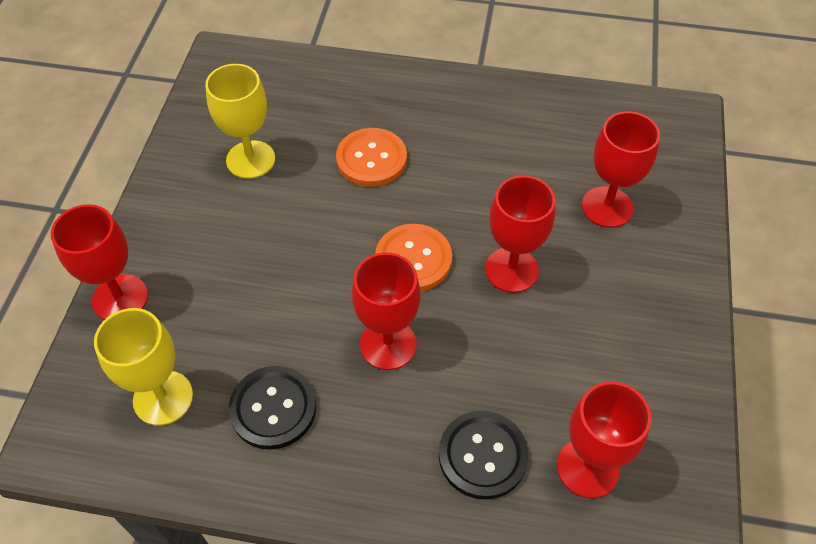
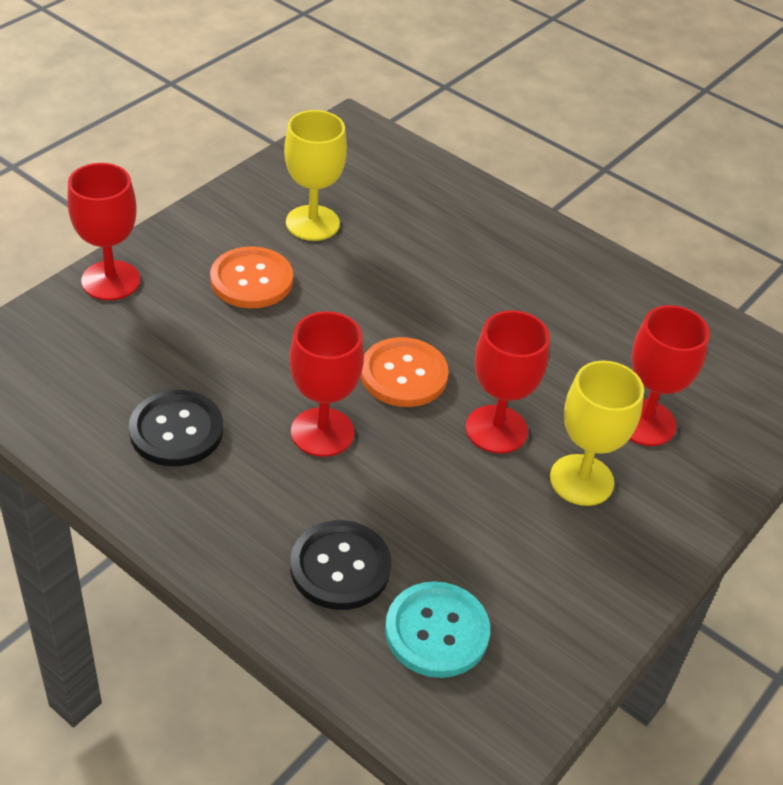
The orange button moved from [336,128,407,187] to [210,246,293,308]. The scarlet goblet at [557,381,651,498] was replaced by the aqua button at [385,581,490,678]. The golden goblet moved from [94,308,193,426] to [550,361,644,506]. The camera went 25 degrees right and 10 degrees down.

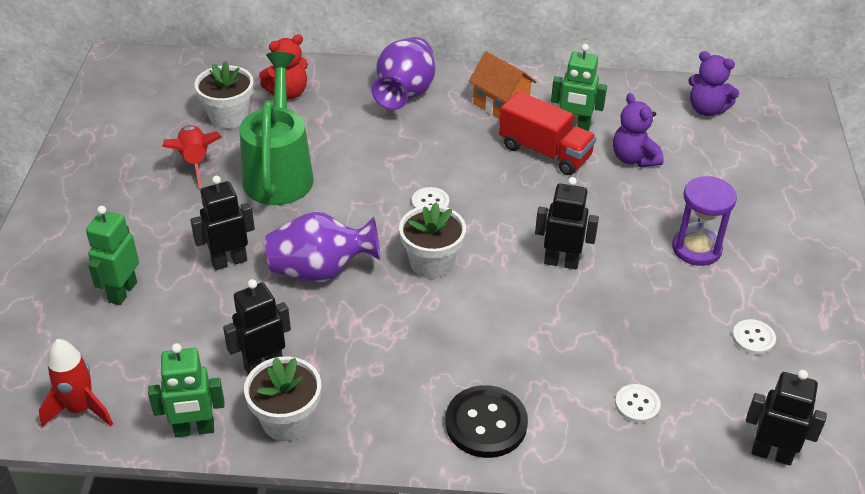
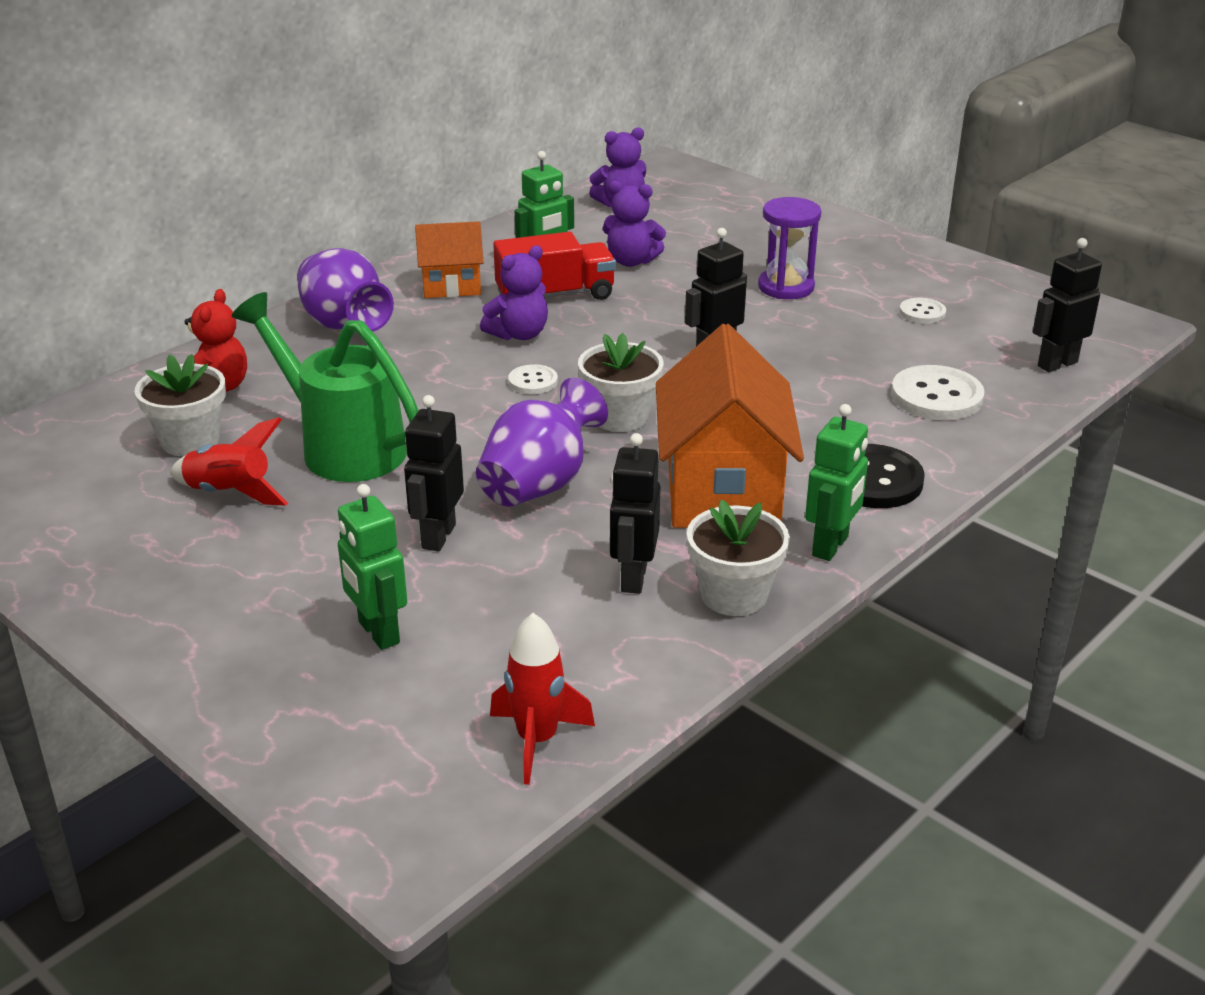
The purple stuffed bear at [480,246,548,340] appeared. The orange cottage at [656,324,804,528] appeared. The leaf-green robot moved from [148,343,225,437] to [805,404,868,561]. The pure white button at [615,384,661,423] changed to 1.80 times the size. The camera went 50 degrees left and 10 degrees down.

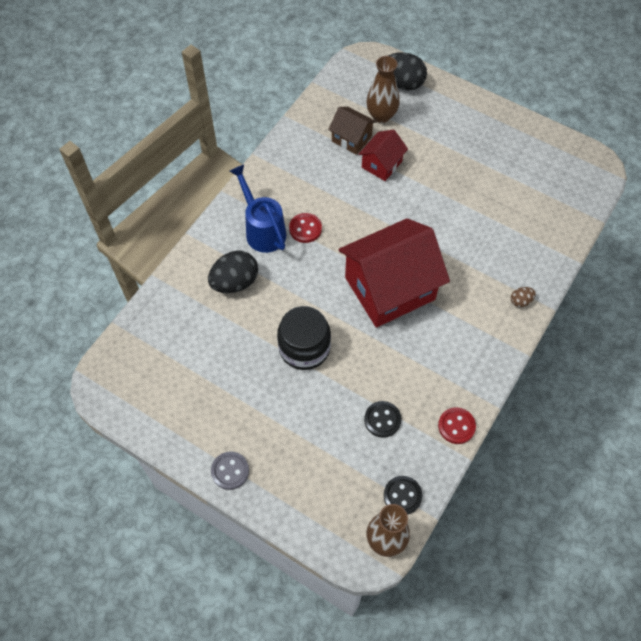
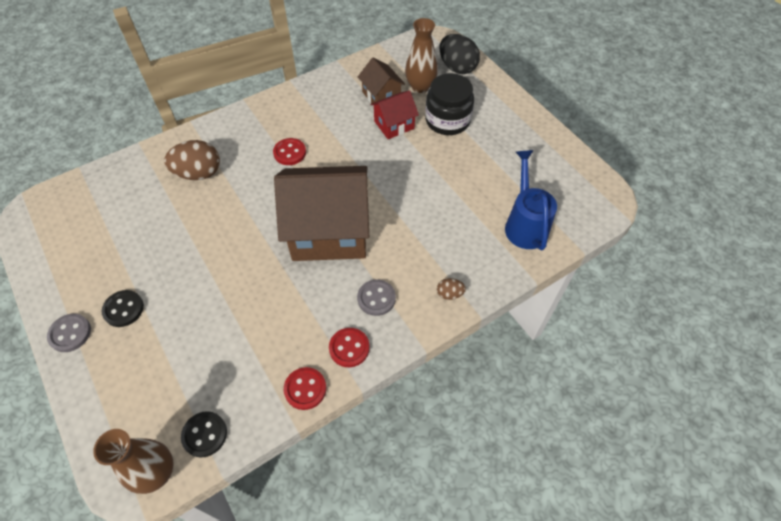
The ebony button moved from [364,401,401,438] to [102,290,144,327]. The ebony toy egg at [208,250,258,293] became the russet toy egg at [164,140,220,180]. The scarlet cottage at [338,218,450,328] became the russet cottage at [274,166,369,261]. The scarlet button at [329,328,370,367] appeared. The ash-grey button at [357,280,396,316] appeared. The ebony jar moved from [277,306,331,370] to [425,73,474,135]. The blue watering pot moved from [229,165,286,253] to [505,150,557,250]. The camera went 25 degrees right and 5 degrees down.

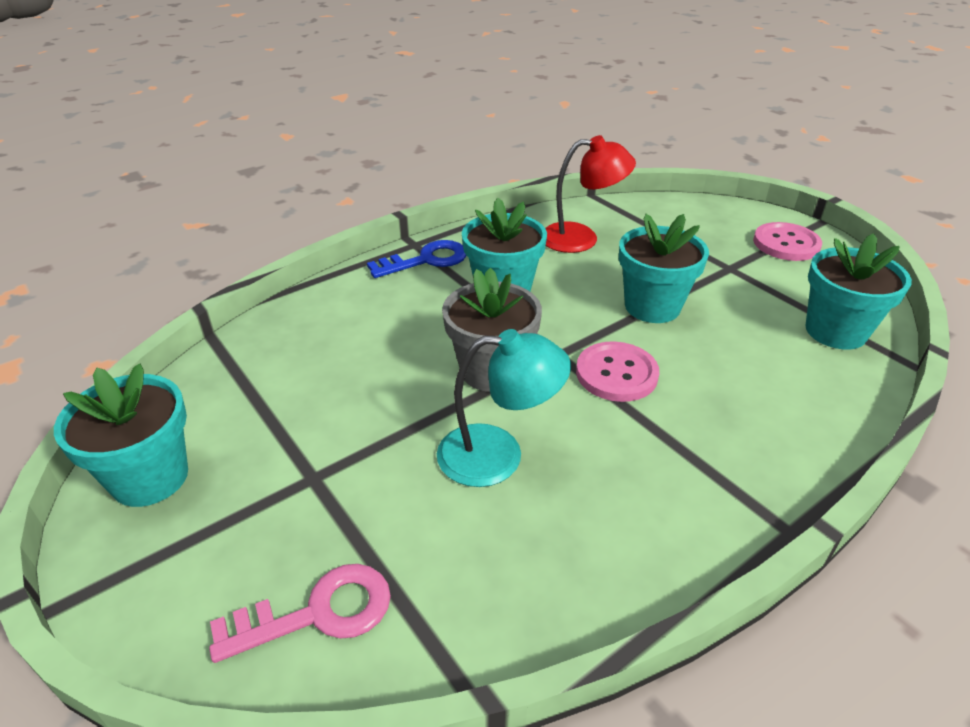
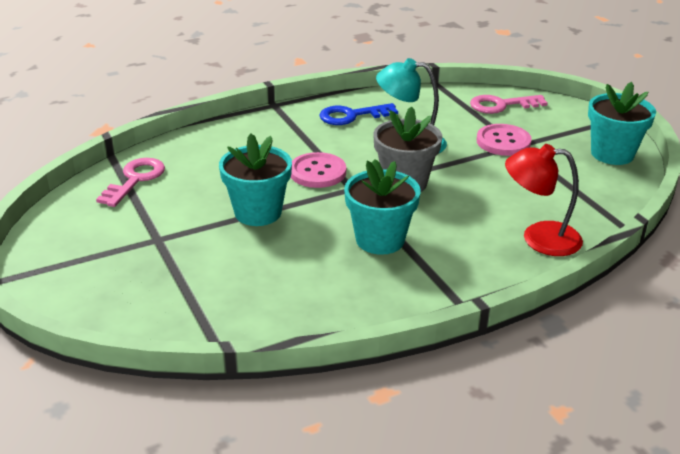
The aqua plant pot at [805,233,912,350] was replaced by the pink key at [96,158,165,207]. The blue key moved from [367,240,466,278] to [319,103,398,125]. The pink button moved from [753,222,822,261] to [477,124,532,156]. The scarlet lamp moved from [545,135,636,253] to [505,144,583,256]. The camera went 170 degrees left and 5 degrees down.

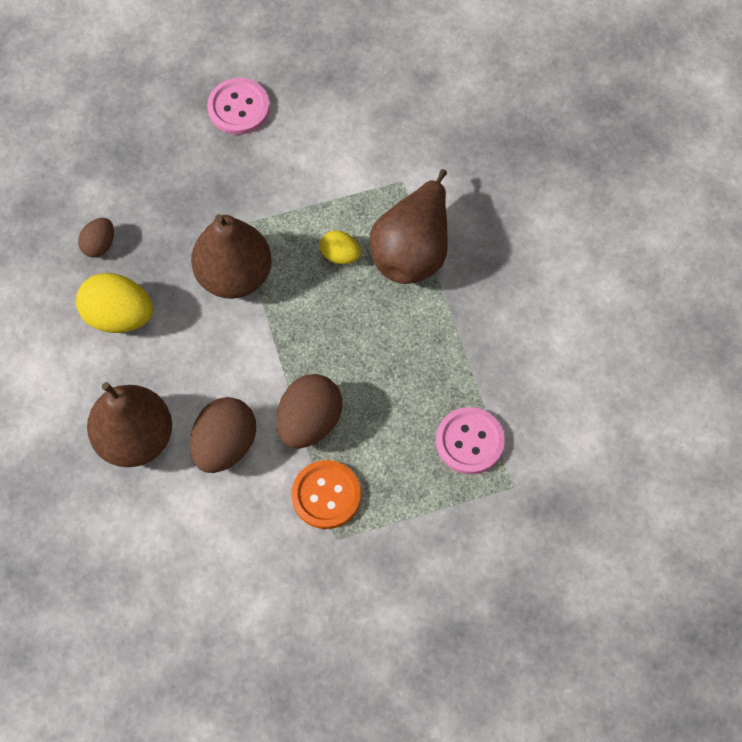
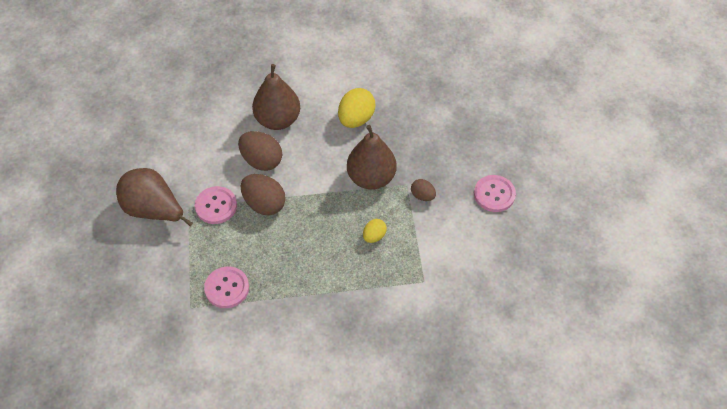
The russet pear fruit moved from [369,169,448,284] to [116,168,193,226]. The orange button at [291,460,361,529] became the pink button at [195,186,237,224]. The russet toy egg moved from [78,218,114,257] to [411,179,436,201]. The camera went 100 degrees right and 10 degrees down.

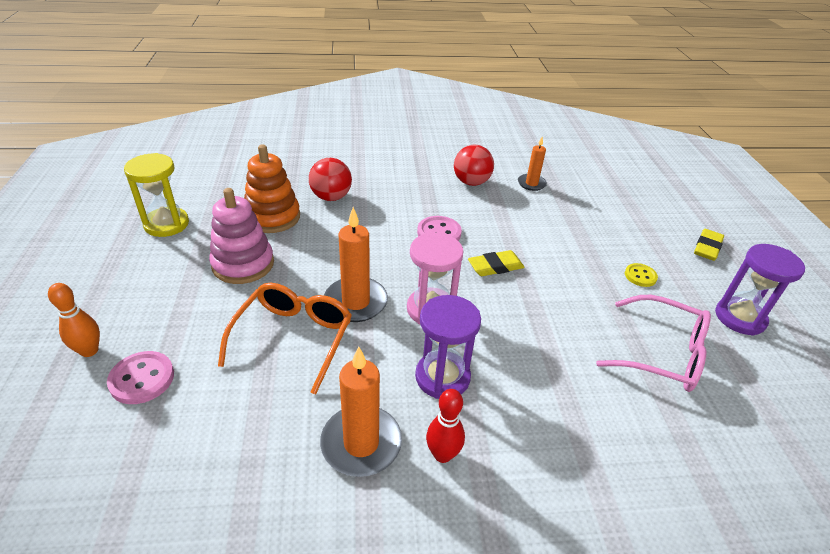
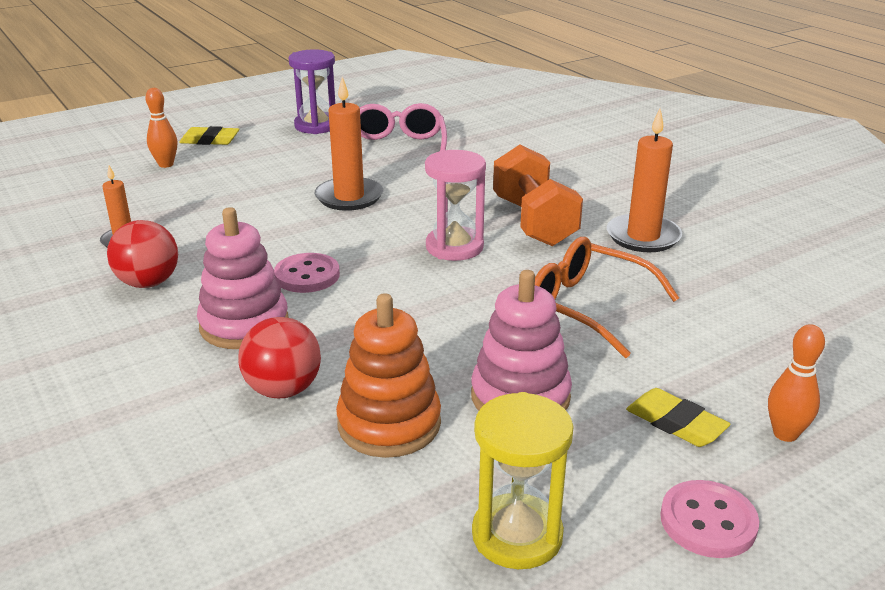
The orange bowling pin at [145,88,177,168] appeared. The pink stacking toy at [197,207,289,349] appeared. The orange wax candle moved from [324,207,388,322] to [314,77,383,211]. The purple hourglass at [415,295,481,399] was replaced by the orange dumbbell at [493,144,583,246]. The orange glasses at [218,283,352,394] turned 45 degrees clockwise. The golden pencil eraser moved from [468,250,525,276] to [626,388,731,447]. The pink button moved from [107,351,174,404] to [660,480,759,558]. The scarlet bowling pin at [426,389,465,463] disappeared. The golden button at [625,263,658,287] disappeared. The camera went 115 degrees left and 10 degrees down.

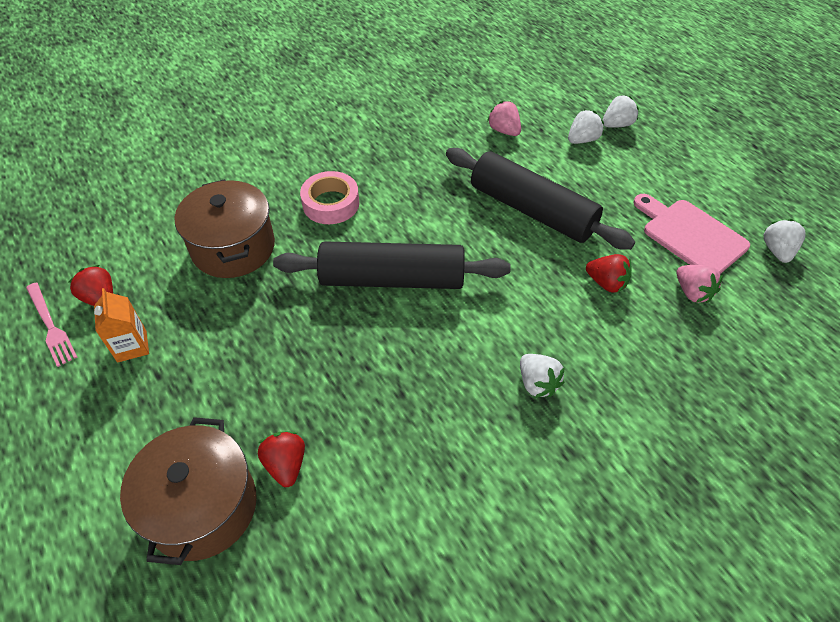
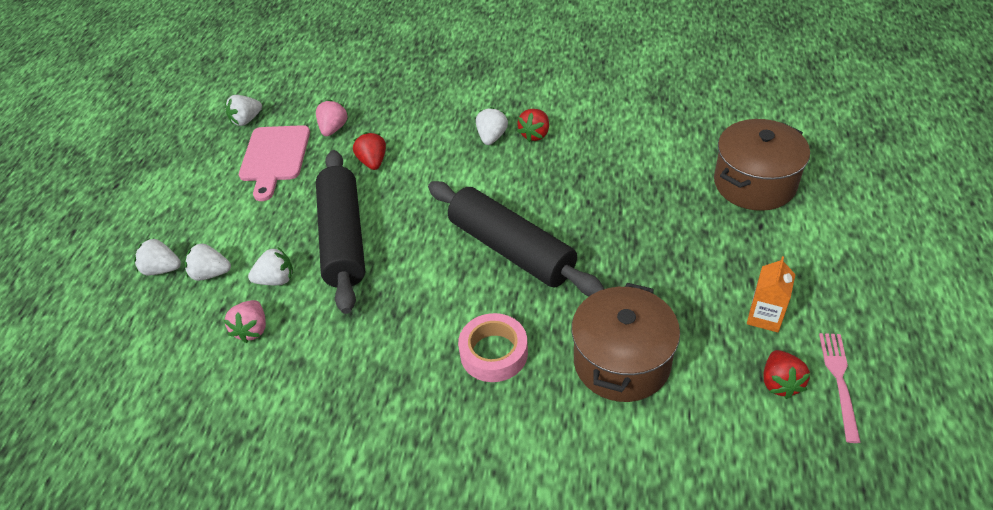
The pure white berry at [248,248,293,285] appeared. The scarlet berry moved from [258,431,305,487] to [517,109,549,142]. The camera went 135 degrees left and 5 degrees down.

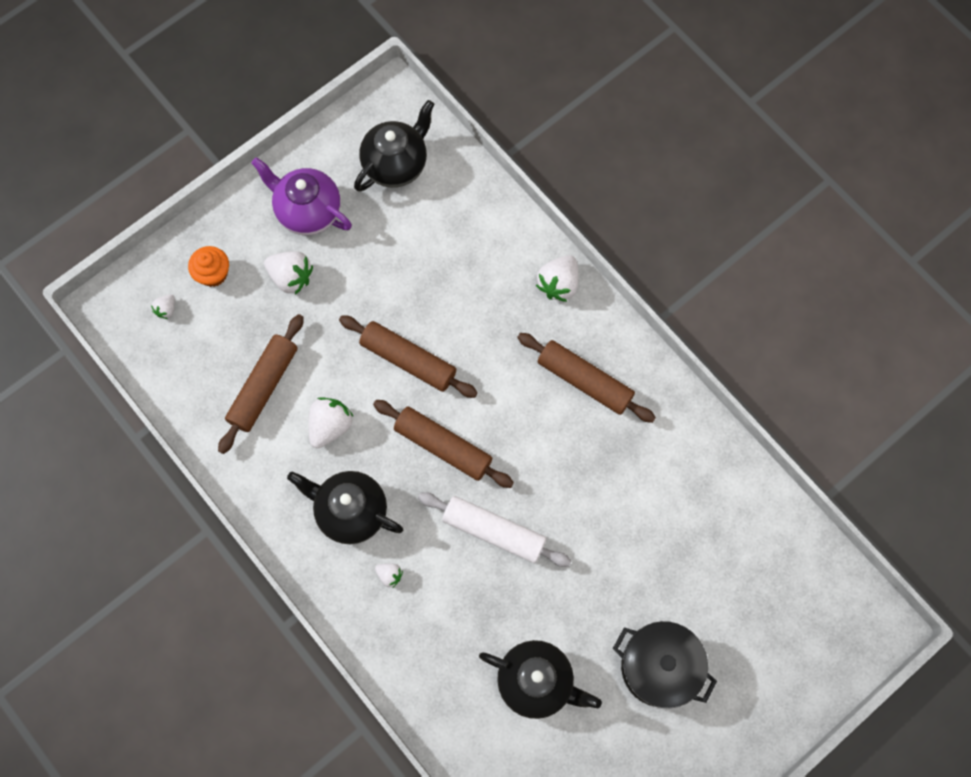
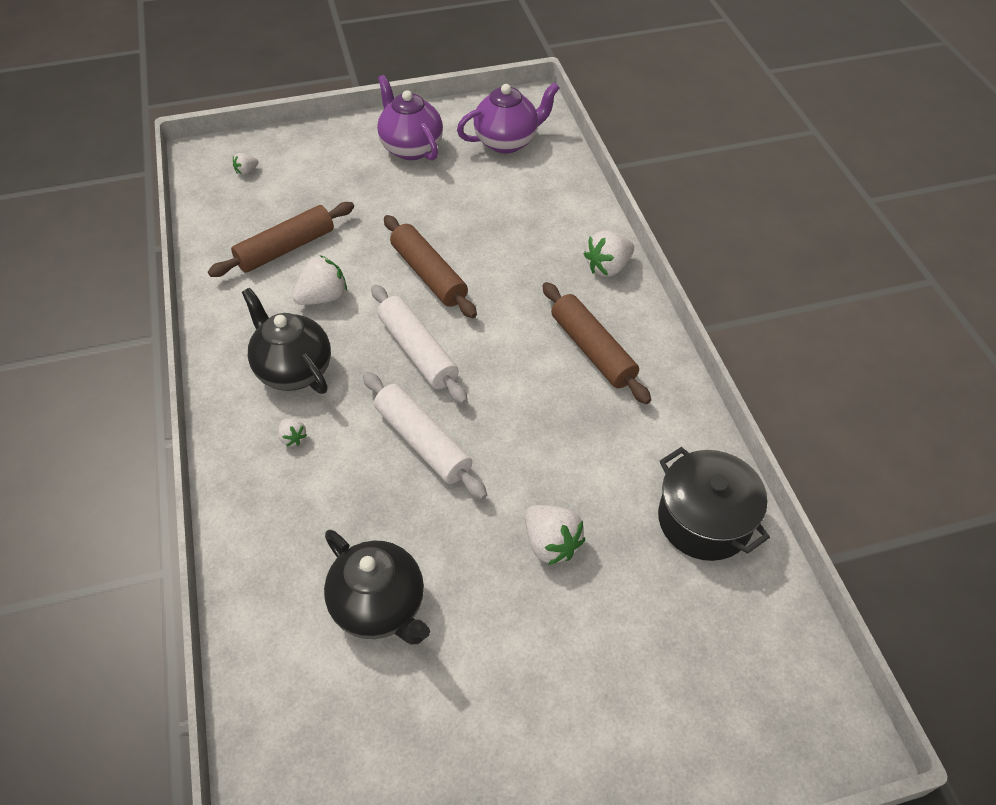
The russet pastry roller at [373,400,514,488] became the pure white pastry roller at [371,285,468,404]. The ebony teapot at [354,100,434,192] became the purple teapot at [457,82,560,153]. The pure white berry moved from [264,251,313,295] to [525,505,585,565]. The ebony cooking pot moved from [613,621,717,708] to [658,447,770,561]. The orange muffin at [188,246,229,287] disappeared. The camera went 25 degrees right and 20 degrees down.

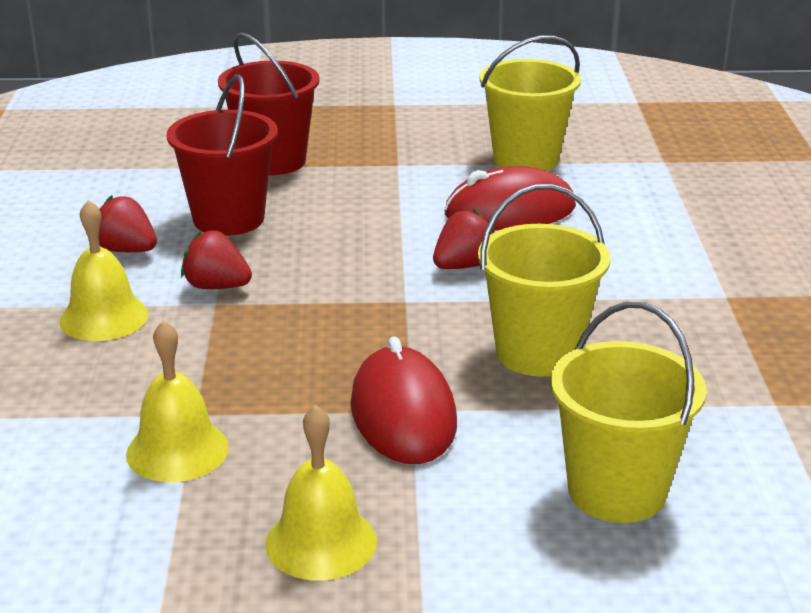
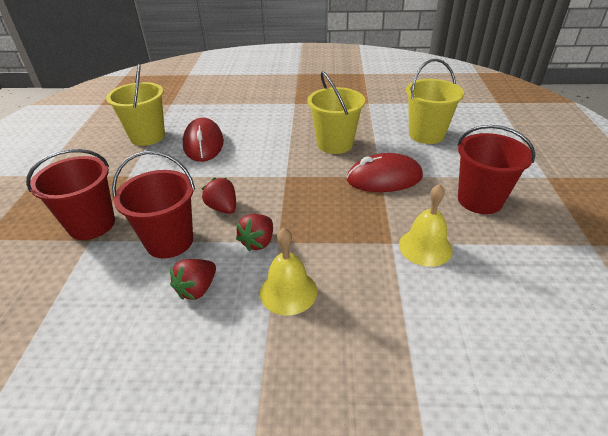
The scarlet berry moved from [433,209,495,269] to [202,178,236,214]. The golden hand bell at [265,405,377,581] was replaced by the scarlet pail at [458,125,536,214]. The camera went 85 degrees left and 10 degrees up.

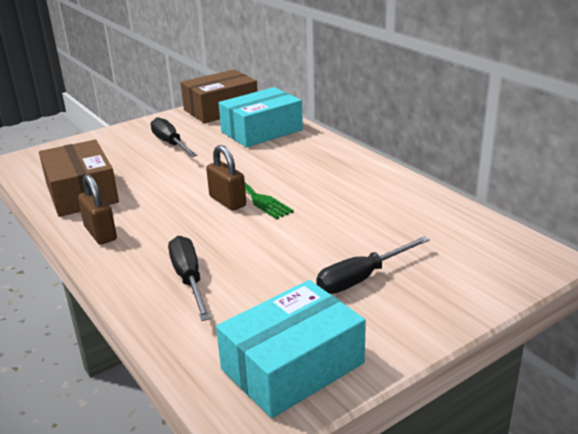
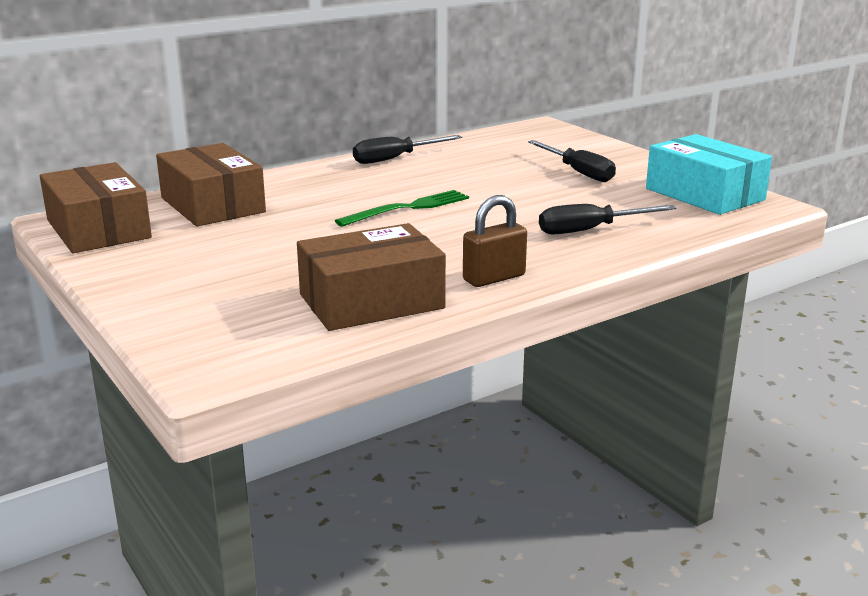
The aqua box at [219,87,303,147] became the russet box at [156,143,266,227]. The ebony flat screwdriver moved from [151,117,197,157] to [353,135,462,164]. The russet padlock at [206,145,246,210] disappeared. The camera went 90 degrees left and 5 degrees down.

